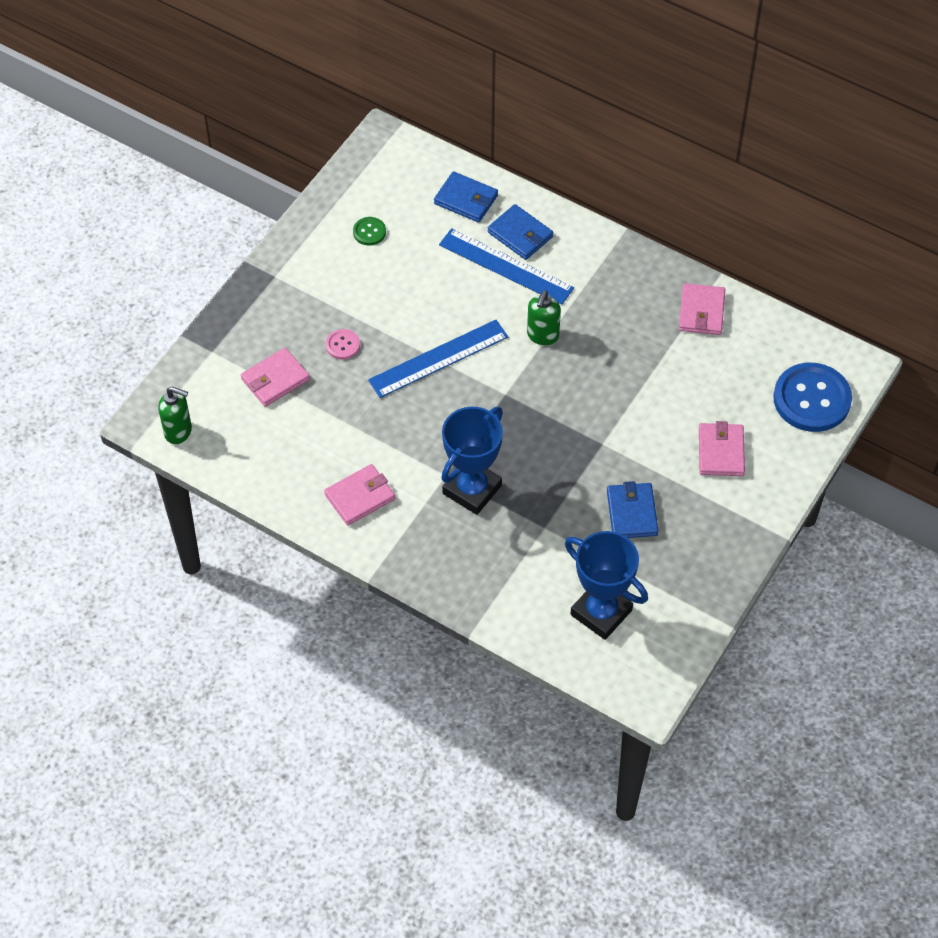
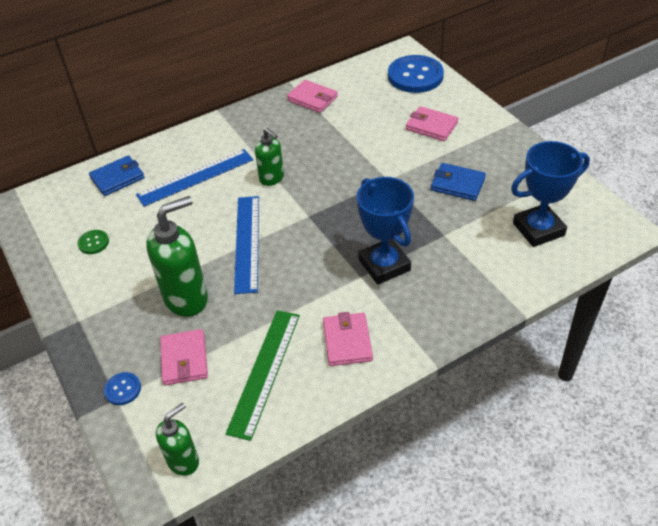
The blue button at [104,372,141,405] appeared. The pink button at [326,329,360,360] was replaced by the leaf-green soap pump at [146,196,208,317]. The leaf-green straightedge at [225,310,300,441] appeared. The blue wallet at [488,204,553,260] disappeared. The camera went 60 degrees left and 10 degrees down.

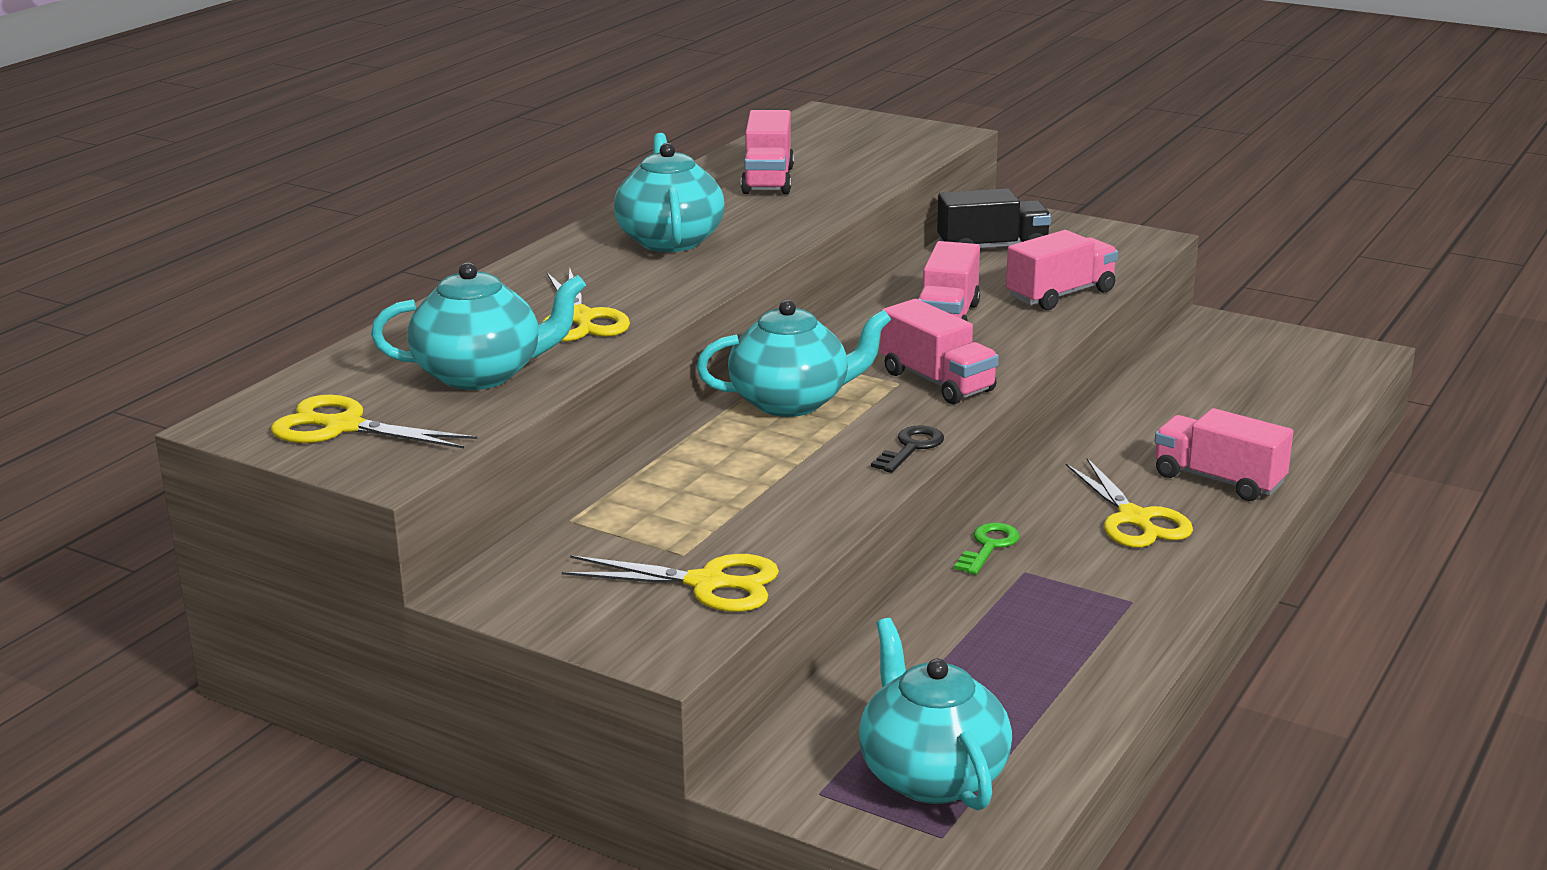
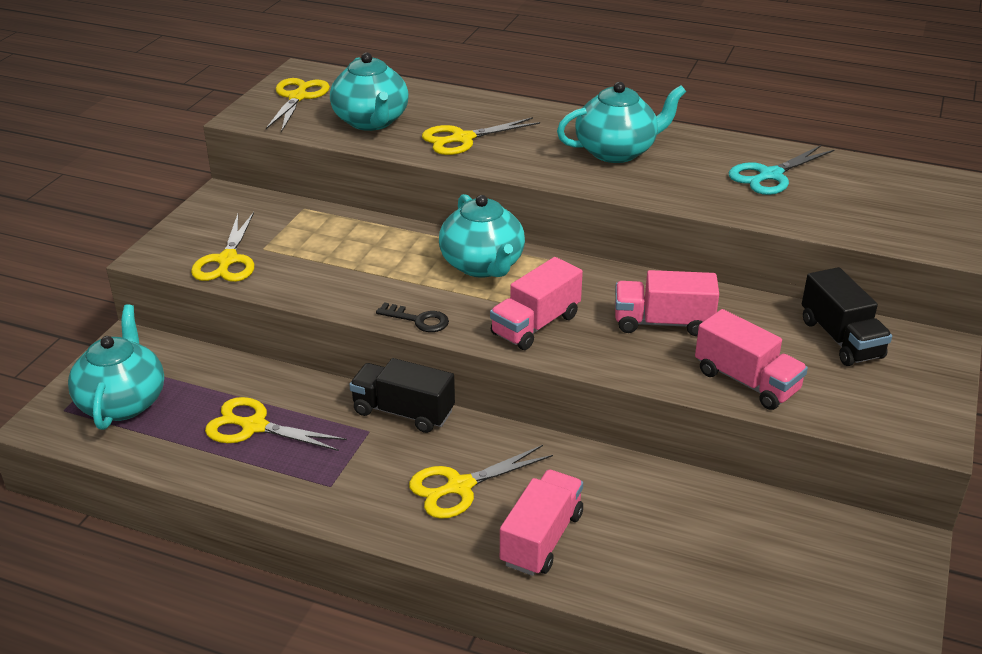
The aqua teapot at [859,618,1012,811] turned 60 degrees counterclockwise. The golden pair of scissors at [205,397,347,451] appeared. The leaf-green key at [954,522,1020,575] was replaced by the ebony lorry at [349,358,455,433]. The pink lorry at [741,110,794,194] was replaced by the aqua pair of scissors at [729,145,834,195]. The camera went 80 degrees right and 10 degrees up.

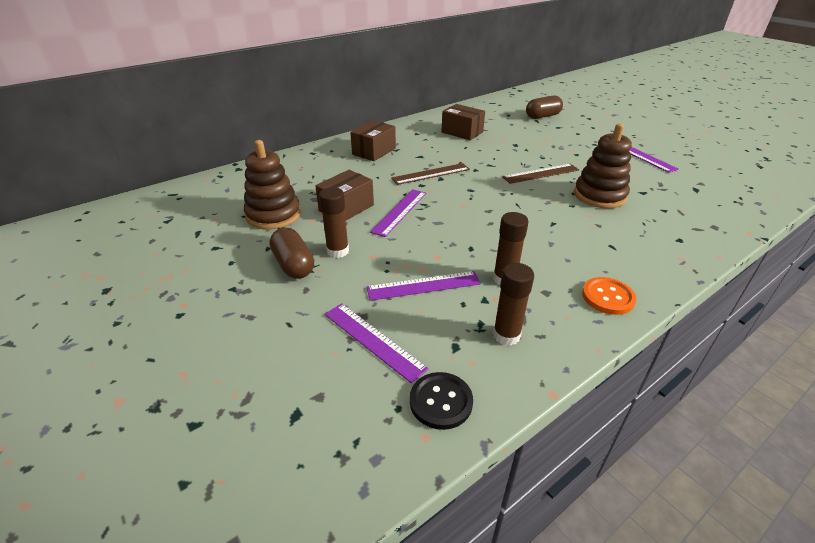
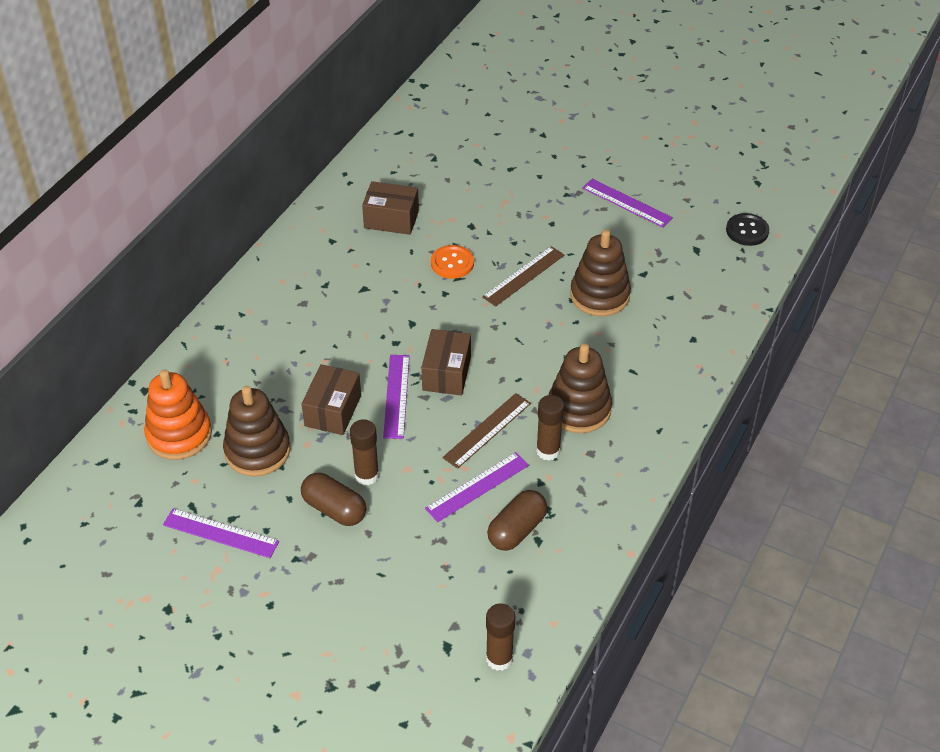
The orange stacking toy at [144,369,212,460] appeared. The purple straightedge moved from [325,303,429,383] to [163,509,279,558]. The russet box moved from [350,120,396,161] to [421,329,471,396]. The orange button moved from [582,277,637,315] to [431,245,474,279]. The russet straightedge moved from [391,163,470,185] to [442,393,531,469]. The russet glue stick moved from [493,263,534,345] to [486,604,515,671]. The russet pill shape moved from [526,95,563,119] to [487,490,547,551]. The russet stacking toy at [549,343,612,433] appeared. The ebony button moved from [410,372,473,430] to [726,213,769,246]. The camera went 25 degrees left and 10 degrees up.

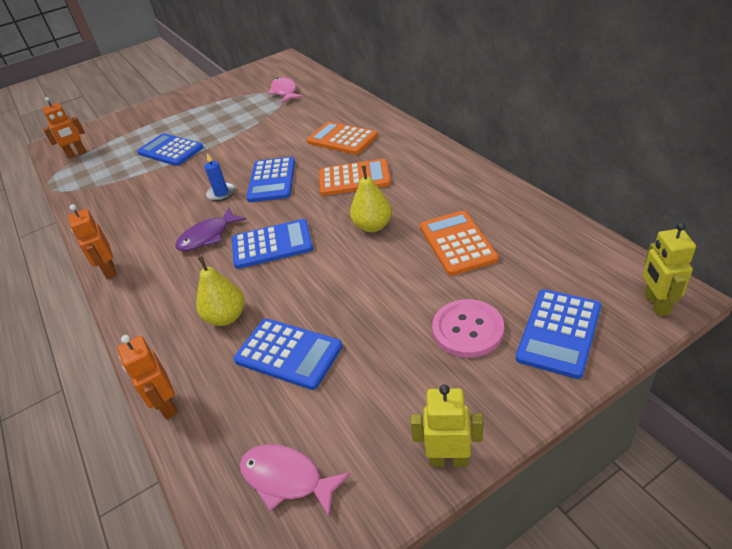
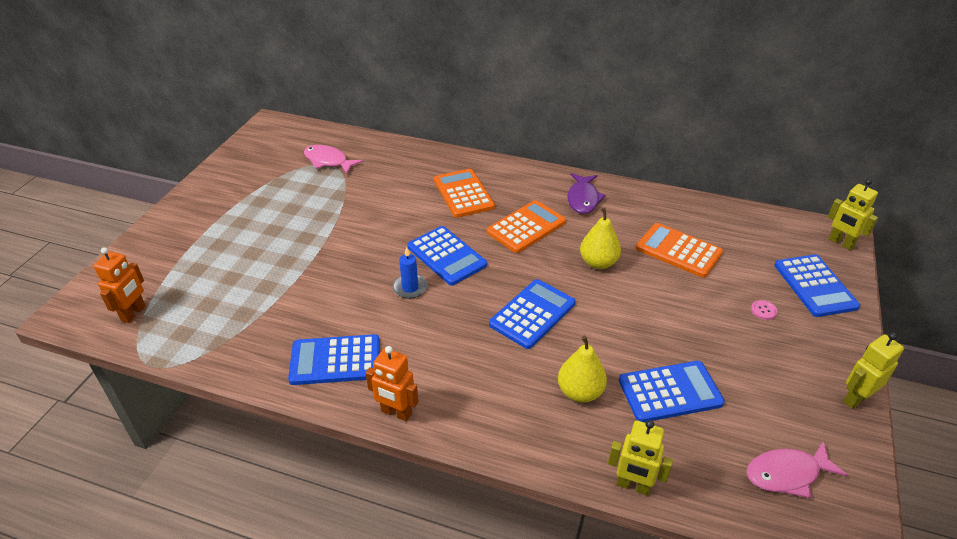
The blue calculator moved from [137,133,204,166] to [288,334,380,385]. The orange calculator at [307,121,378,155] turned 75 degrees clockwise. The purple fish moved from [175,208,246,251] to [567,173,606,214]. The orange robot at [117,335,178,419] became the golden robot at [608,420,673,496]. The pink button at [432,299,504,358] changed to 0.42 times the size. The camera went 45 degrees left and 0 degrees up.

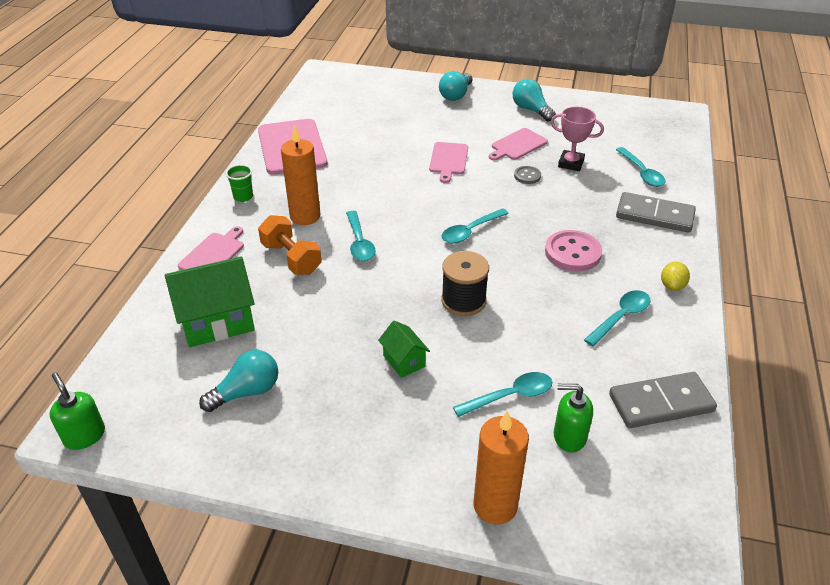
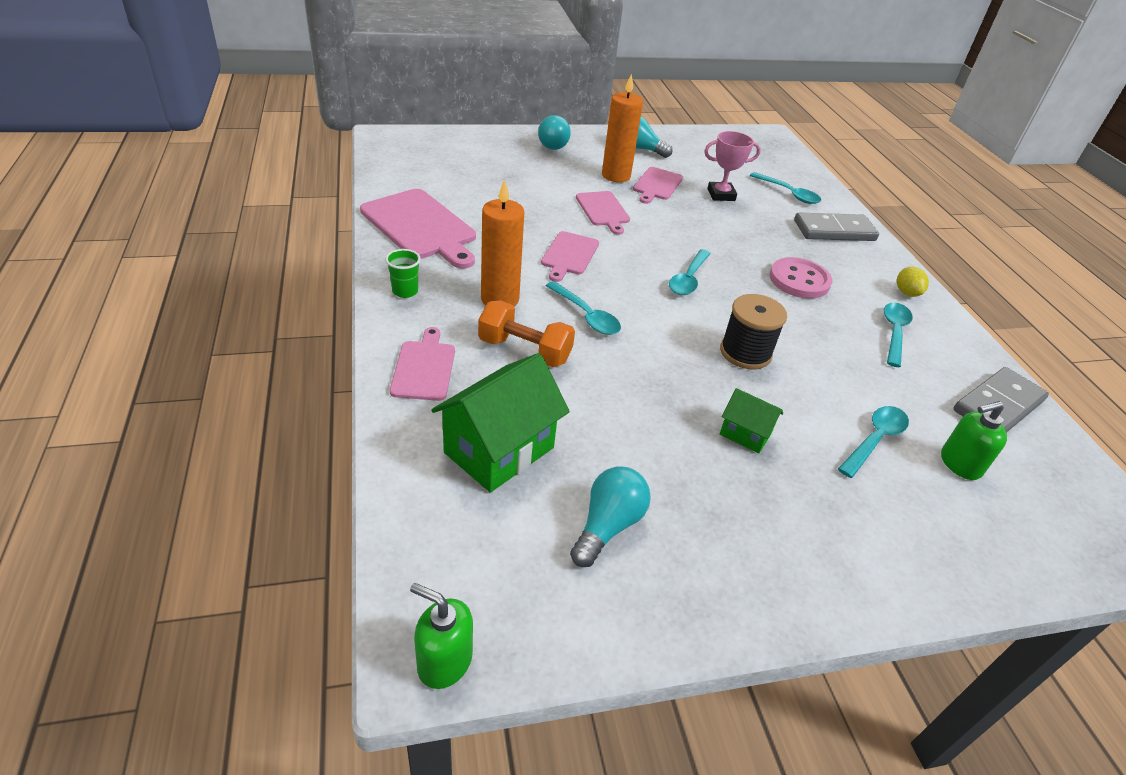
The pink bread board at [541,231,599,282] appeared. The orange wax candle moved from [474,411,529,525] to [602,74,643,182]. The ash-grey button at [514,166,541,184] disappeared. The camera went 30 degrees left and 0 degrees up.

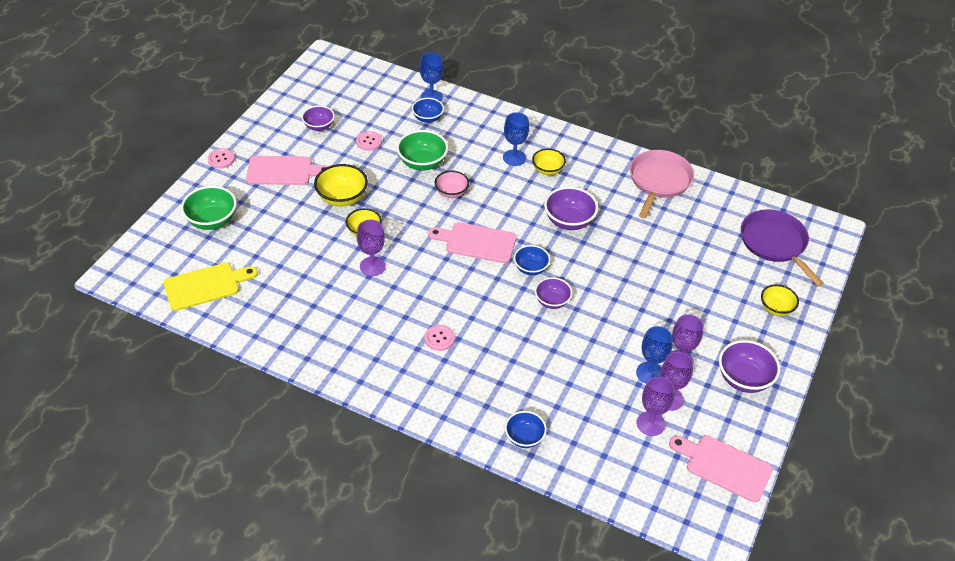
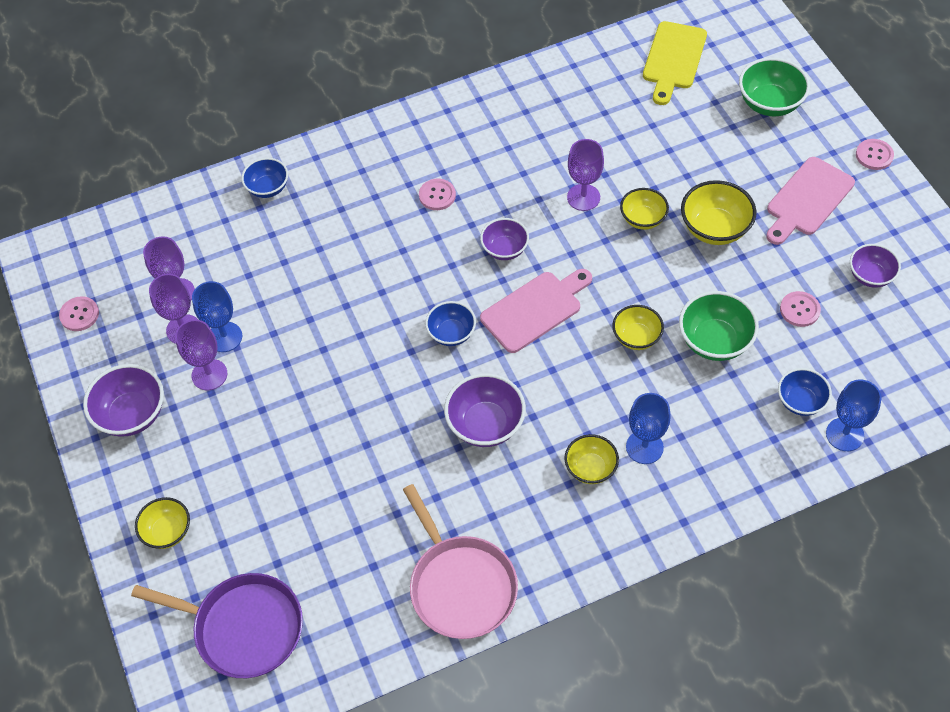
The pink bread board at [669,435,773,502] was replaced by the pink button at [59,296,99,331]. The purple serving bowl moved from [535,277,572,309] to [480,218,529,260]. The pink serving bowl at [435,171,469,198] became the golden serving bowl at [612,305,664,350]. The camera went 135 degrees right and 10 degrees up.

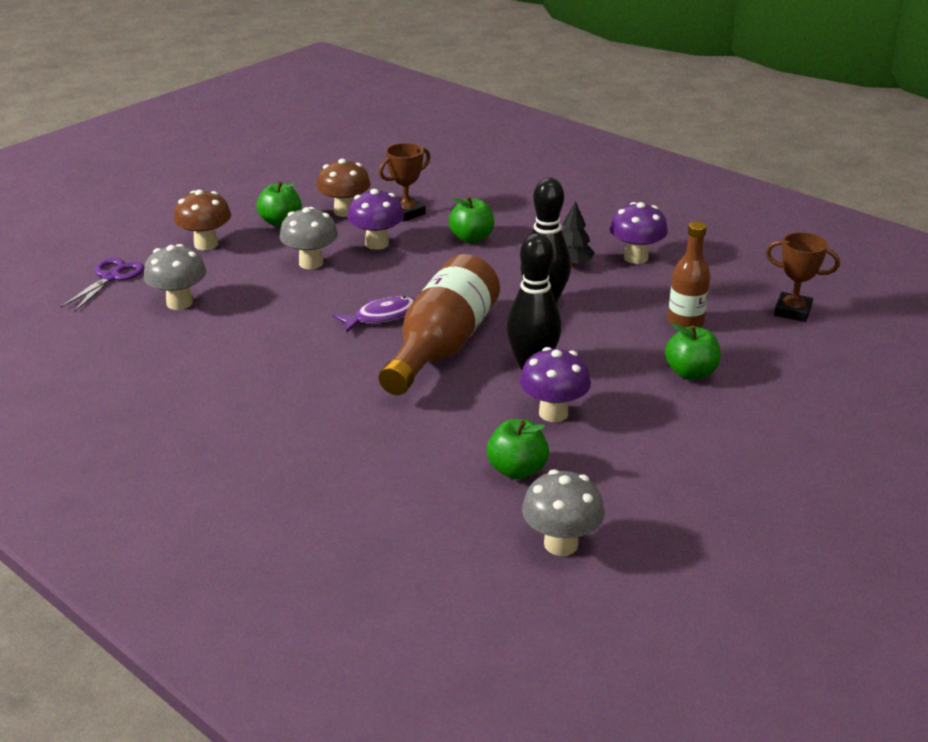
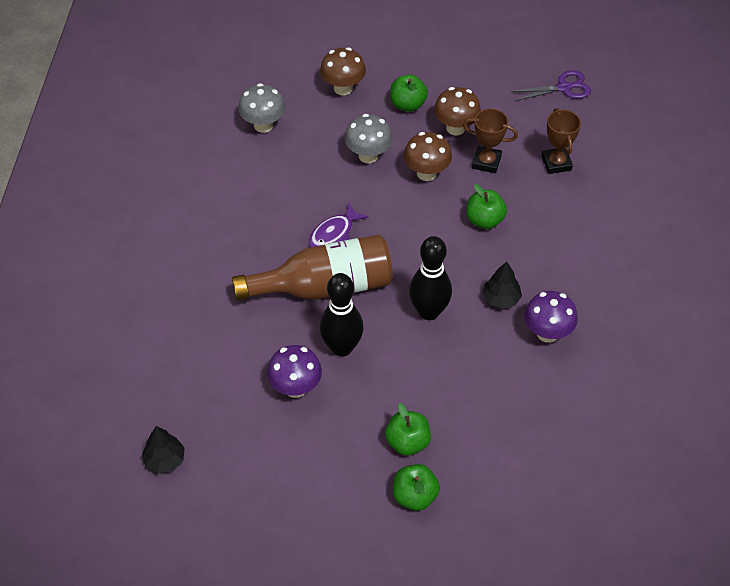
The ash-grey fungus at [522,470,605,556] was replaced by the ebony fir tree at [142,426,185,473]. The purple fish at [333,296,415,333] turned 105 degrees clockwise. The leaf-green apple fruit moved from [487,419,549,479] to [393,464,440,511]. The purple fungus at [347,189,404,250] became the russet fungus at [404,132,452,181]. The purple pair of scissors moved from [61,258,144,312] to [511,70,591,101]. The russet trophy moved from [766,232,840,322] to [542,108,581,174]. The russet bottle at [668,222,710,328] disappeared. The camera went 55 degrees right and 20 degrees up.

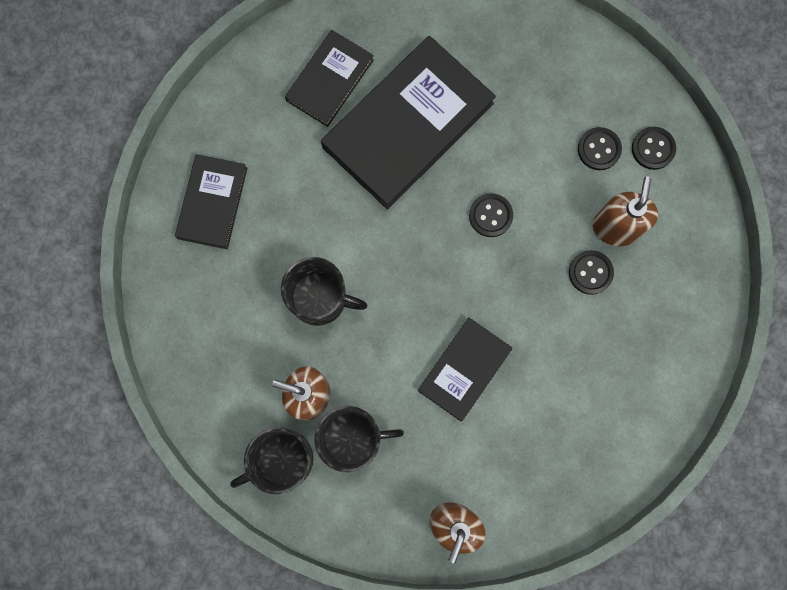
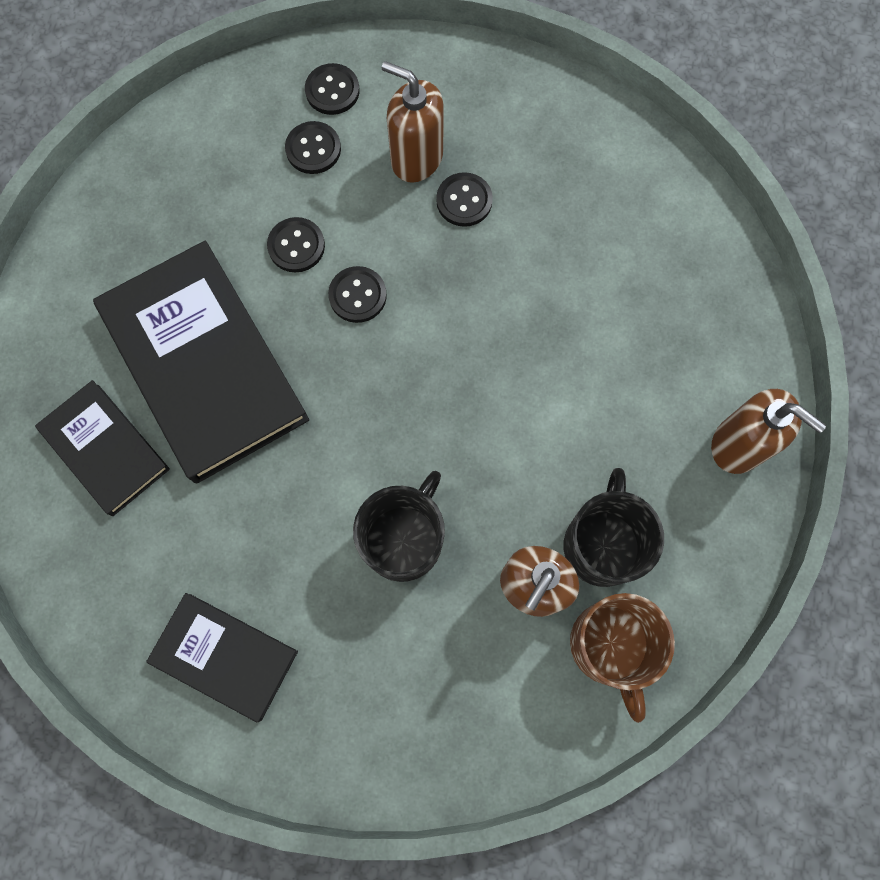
The ebony button at [267,217,325,272] appeared. The ebony coffee mug at [230,427,314,494] became the russet coffee mug at [570,593,675,723]. The ebony book at [417,317,512,421] disappeared. The camera went 75 degrees left and 5 degrees down.

